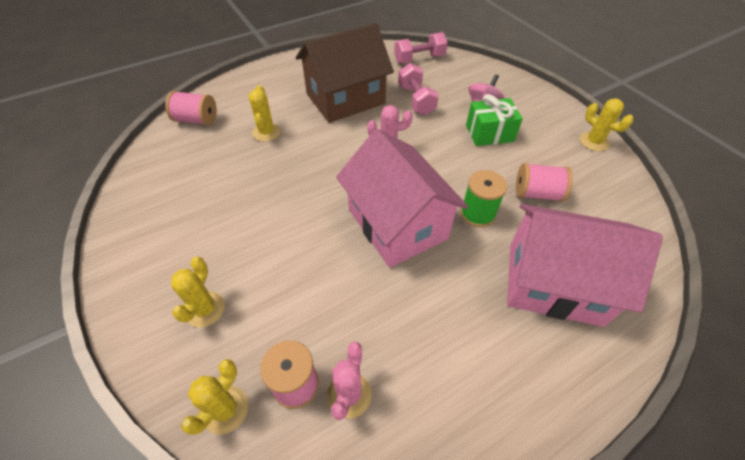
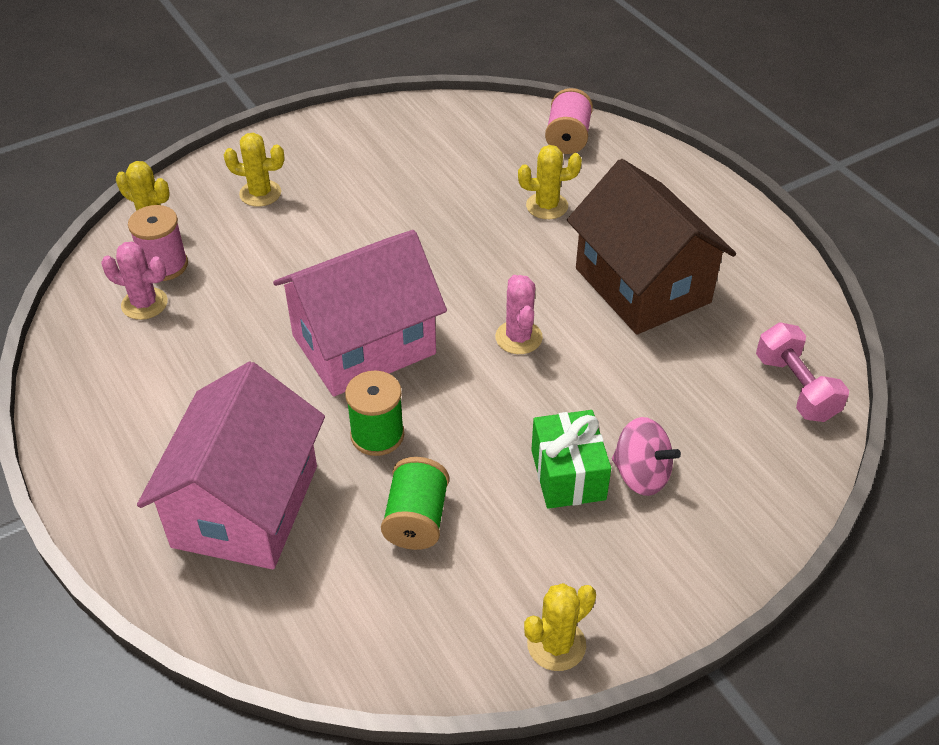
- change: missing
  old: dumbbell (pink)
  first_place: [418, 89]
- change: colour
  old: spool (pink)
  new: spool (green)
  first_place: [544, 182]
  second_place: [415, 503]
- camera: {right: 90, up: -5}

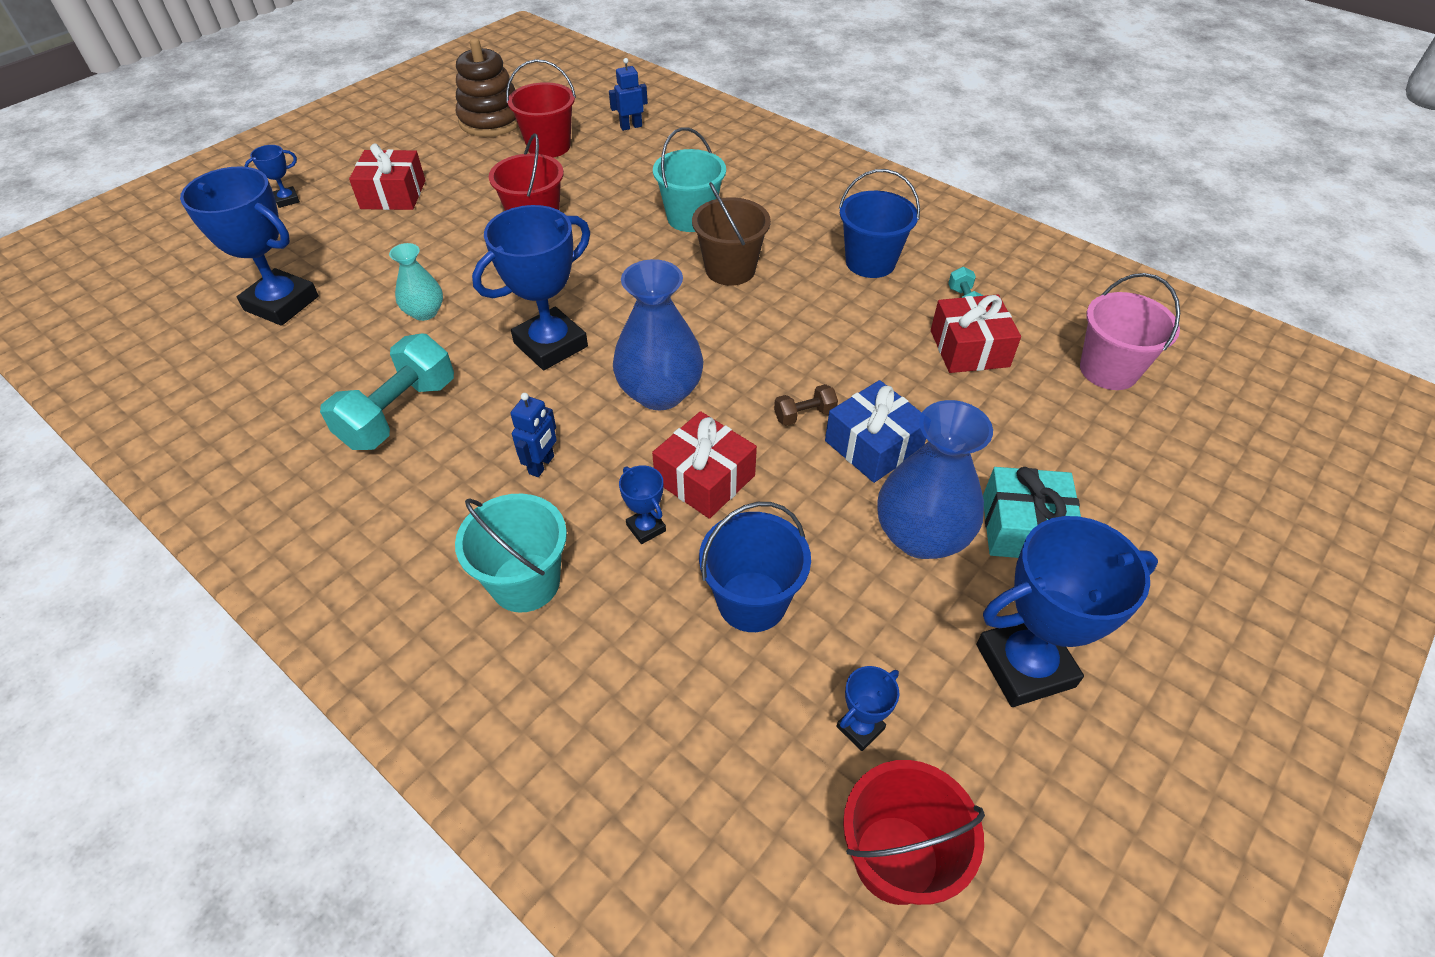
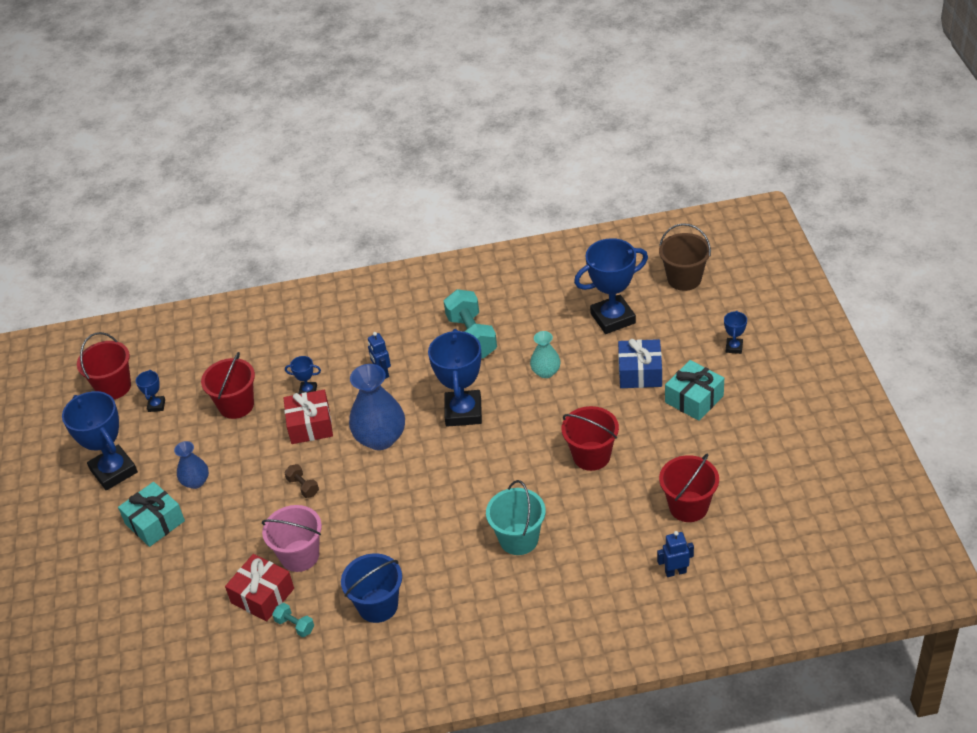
- change: missing
  old: bucket (turquoise)
  first_place: [511, 553]
- change: missing
  old: stacking toy (brown)
  first_place: [487, 87]
- change: relocated
  old: bucket (brown)
  first_place: [731, 234]
  second_place: [685, 257]
- change: relocated
  old: gift (blue)
  first_place: [875, 431]
  second_place: [640, 363]
- change: relocated
  old: bucket (pink)
  first_place: [1130, 331]
  second_place: [292, 538]
- change: colour
  old: gift (red)
  new: gift (turquoise)
  first_place: [387, 177]
  second_place: [694, 390]
- change: colour
  old: bucket (blue)
  new: bucket (red)
  first_place: [755, 567]
  second_place: [228, 385]
- change: spun
  old: robot (blue)
  first_place: [628, 94]
  second_place: [675, 554]
  degrees: -120
- change: spun
  old: dumbbell (brown)
  first_place: [806, 405]
  second_place: [302, 481]
  degrees: -60
- change: spun
  old: trophy (blue)
  first_place: [1067, 611]
  second_place: [100, 440]
  degrees: -60
- change: size
  old: vase (blue)
  first_place: [935, 479]
  second_place: [191, 465]
  factor: 0.56
- camera: {right: 135, up: -5}

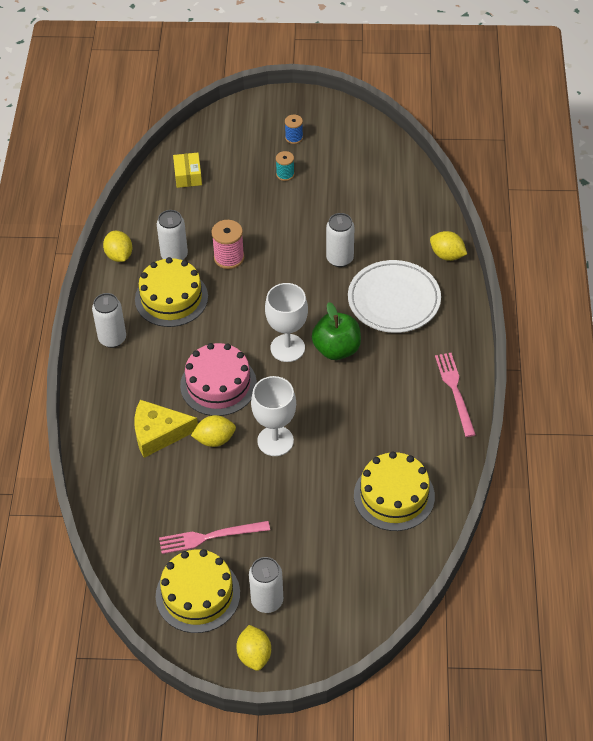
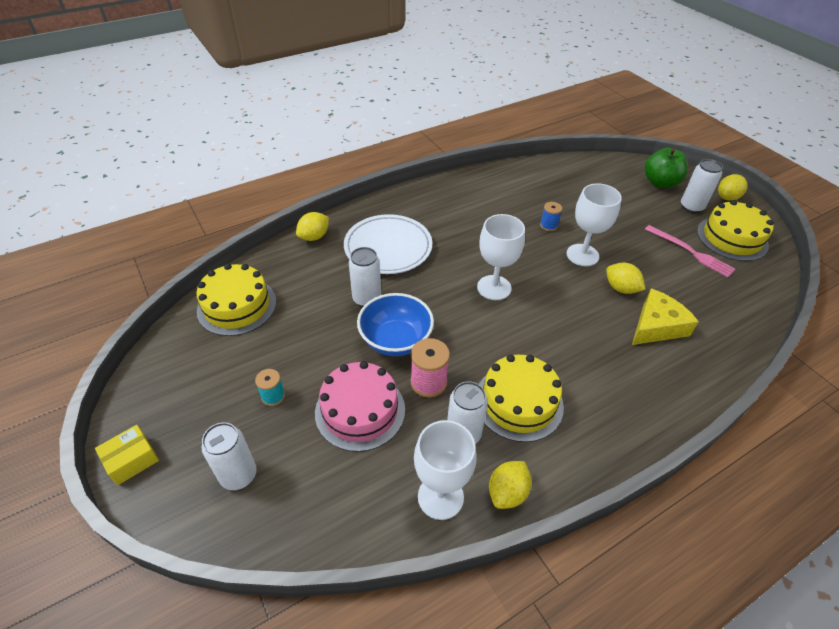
- change: missing
  old: fork (pink)
  first_place: [455, 395]
- change: appeared
  new: bowl (blue)
  second_place: [395, 324]
- change: appeared
  new: goblet (white)
  second_place: [445, 470]
- change: relocated
  old: can (white)
  first_place: [109, 320]
  second_place: [229, 456]
- change: relocated
  old: box (yellow)
  first_place: [187, 170]
  second_place: [127, 455]
- change: relocated
  old: cake (pink)
  first_place: [218, 379]
  second_place: [360, 406]
- change: relocated
  old: spool (blue)
  first_place: [294, 129]
  second_place: [551, 216]
- change: relocated
  old: apple (green)
  first_place: [336, 331]
  second_place: [666, 168]
- change: relocated
  old: cake (yellow)
  first_place: [394, 491]
  second_place: [236, 300]
- change: spun
  old: cheese (yellow)
  first_place: [166, 429]
  second_place: [665, 316]
  degrees: -90
- change: spun
  old: lemon (yellow)
  first_place: [448, 246]
  second_place: [312, 226]
  degrees: 45
- camera: {right: -125, up: -5}

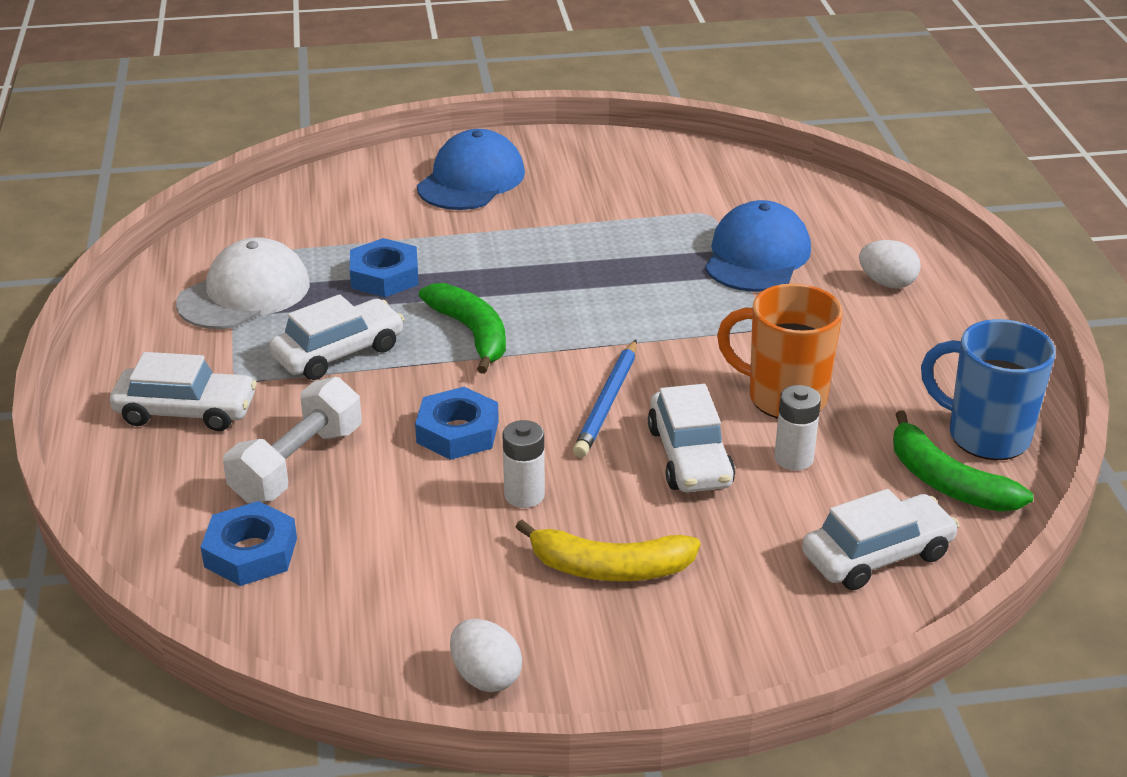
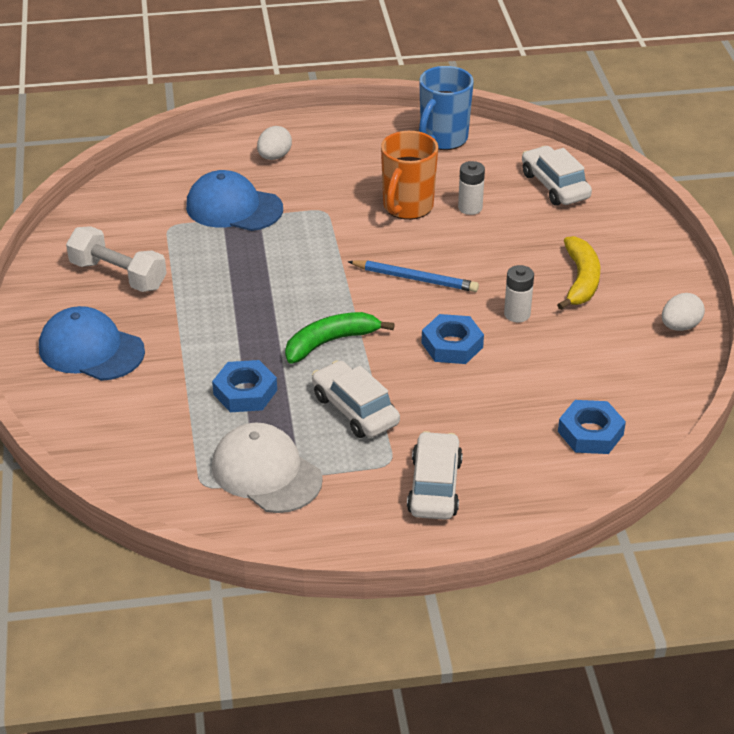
- change: missing
  old: car (white)
  first_place: [691, 438]
- change: missing
  old: banana (green)
  first_place: [963, 461]
- change: relocated
  old: dumbbell (white)
  first_place: [292, 440]
  second_place: [116, 259]
- camera: {right: -90, up: 5}

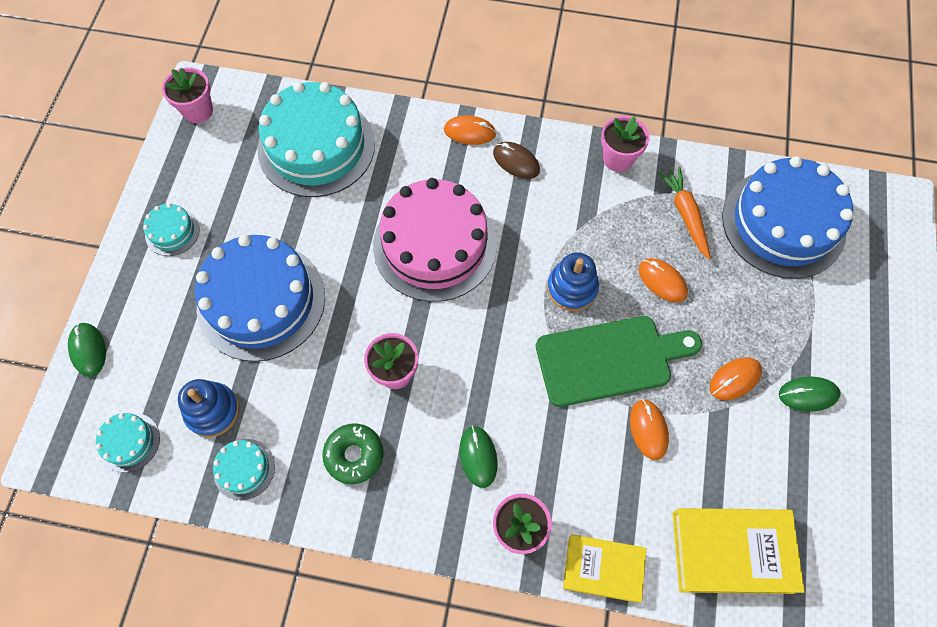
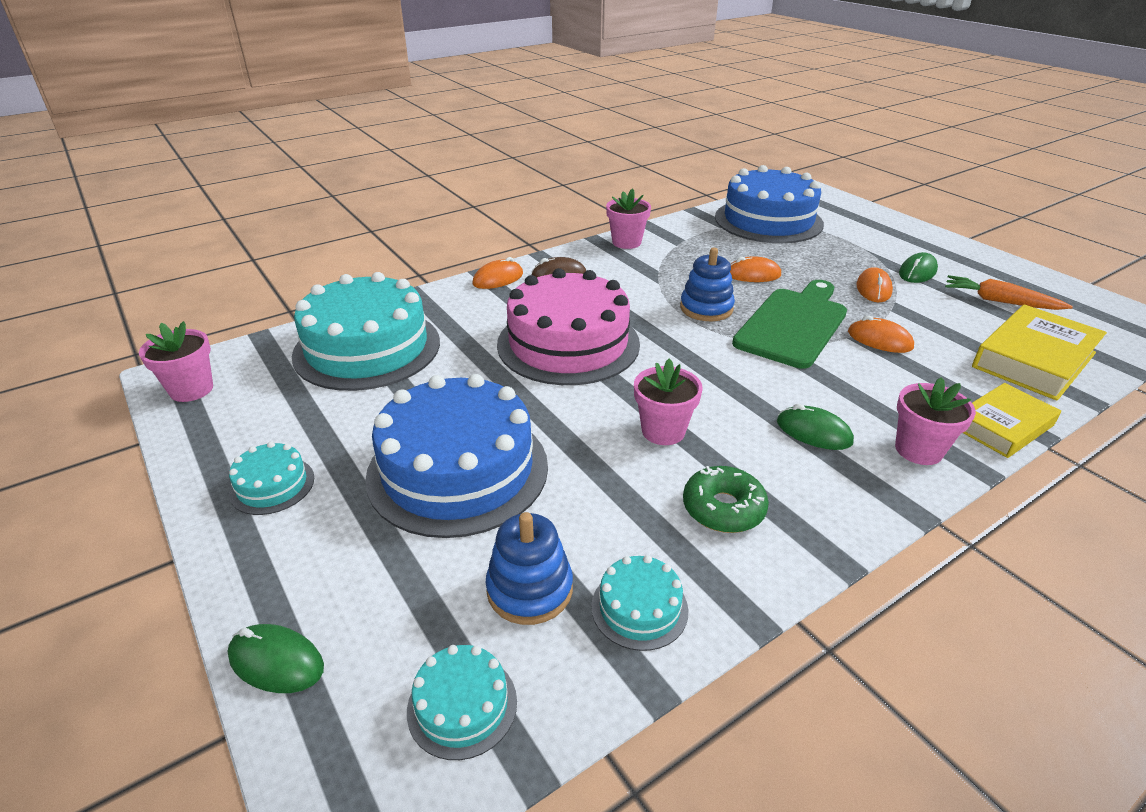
- change: relocated
  old: carrot (orange)
  first_place: [684, 213]
  second_place: [1009, 292]
- camera: {right: -45, up: -30}

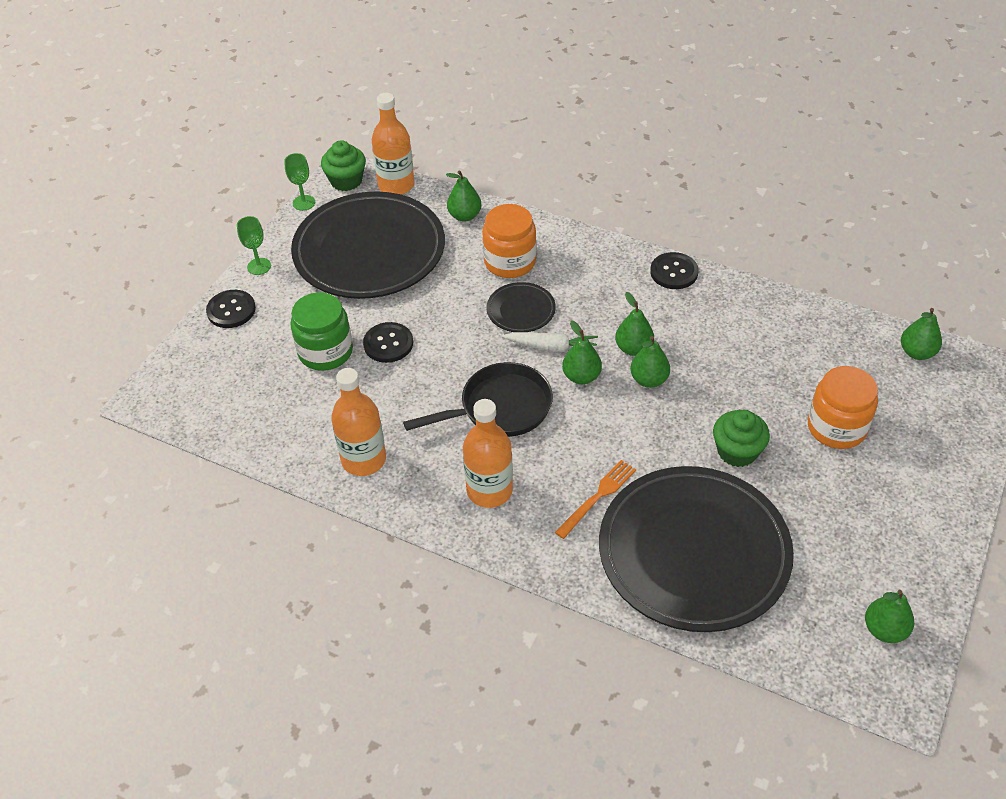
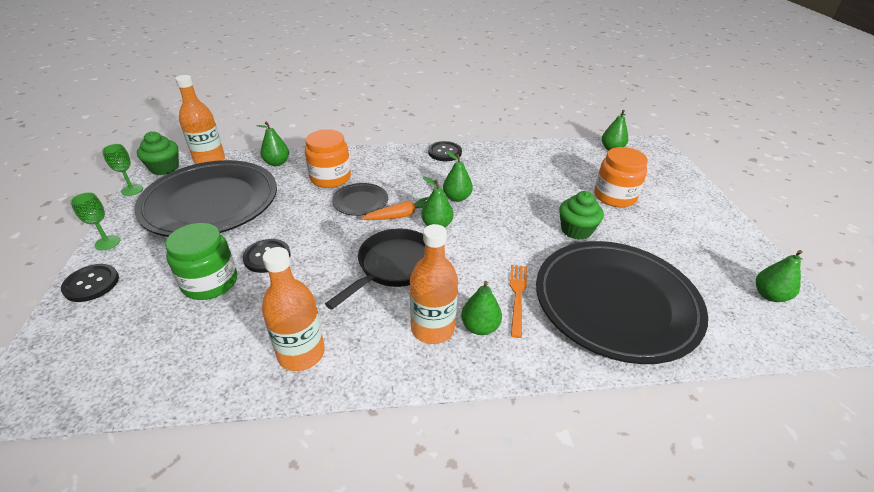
- change: relocated
  old: pear (green)
  first_place: [650, 362]
  second_place: [481, 308]
- change: colour
  old: carrot (white)
  new: carrot (orange)
  first_place: [550, 342]
  second_place: [395, 208]
- camera: {right: -35, up: -10}

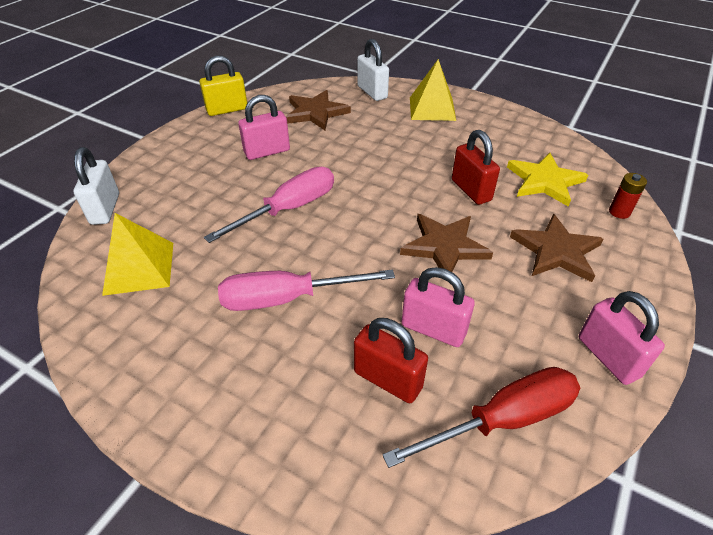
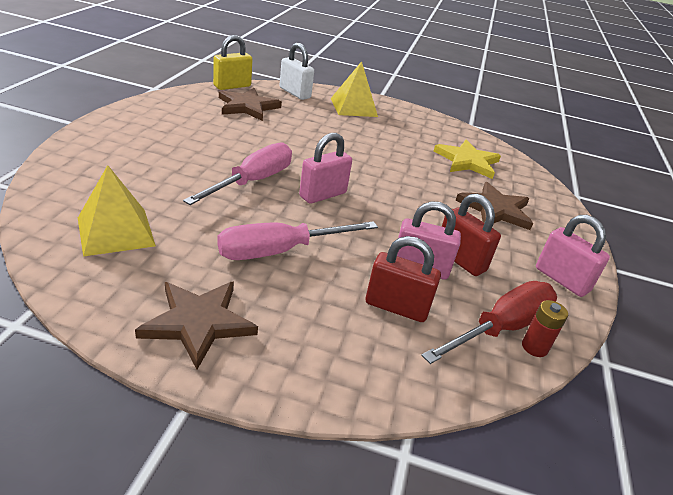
- change: missing
  old: padlock (white)
  first_place: [96, 186]
- change: relocated
  old: padlock (yellow)
  first_place: [223, 85]
  second_place: [233, 62]
- change: relocated
  old: padlock (pink)
  first_place: [264, 127]
  second_place: [325, 168]
- change: relocated
  old: star (brown)
  first_place: [446, 243]
  second_place: [196, 325]
- change: relocated
  old: padlock (red)
  first_place: [476, 167]
  second_place: [471, 235]
- change: relocated
  old: battery (red)
  first_place: [628, 196]
  second_place: [545, 328]
- camera: {right: -20, up: -10}

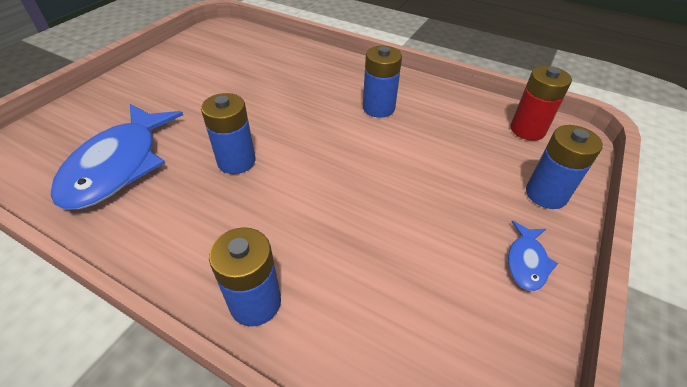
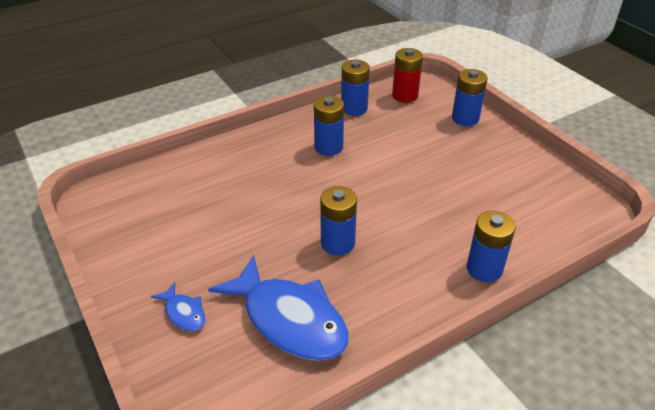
- change: appeared
  new: battery (blue)
  second_place: [355, 88]
- change: relocated
  old: fish (blue)
  first_place: [533, 256]
  second_place: [178, 306]
- camera: {right: -60, up: -5}

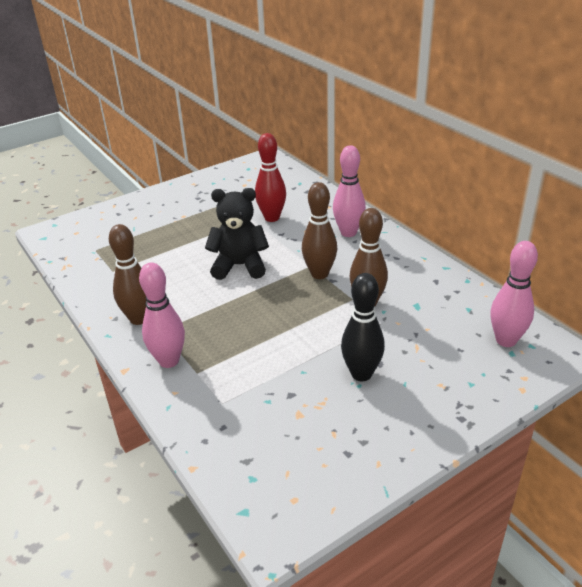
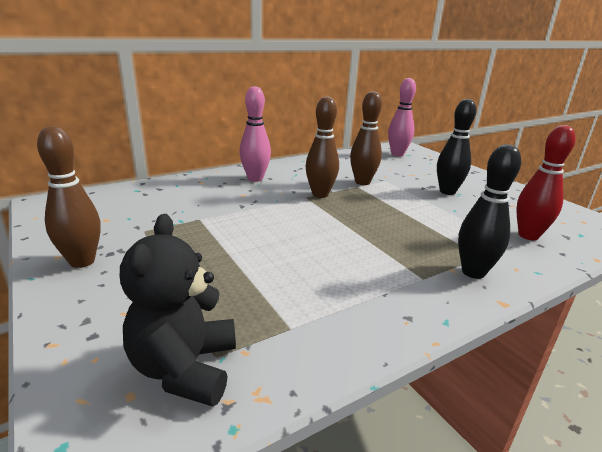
- change: relocated
  old: bowling pin (brown)
  first_place: [128, 274]
  second_place: [69, 197]
- change: relocated
  old: teddy bear (black)
  first_place: [237, 234]
  second_place: [178, 310]
- change: relocated
  old: bowling pin (red)
  first_place: [270, 177]
  second_place: [546, 182]
- change: colour
  old: bowling pin (pink)
  new: bowling pin (black)
  first_place: [162, 315]
  second_place: [489, 211]
- camera: {right: -90, up: -10}

